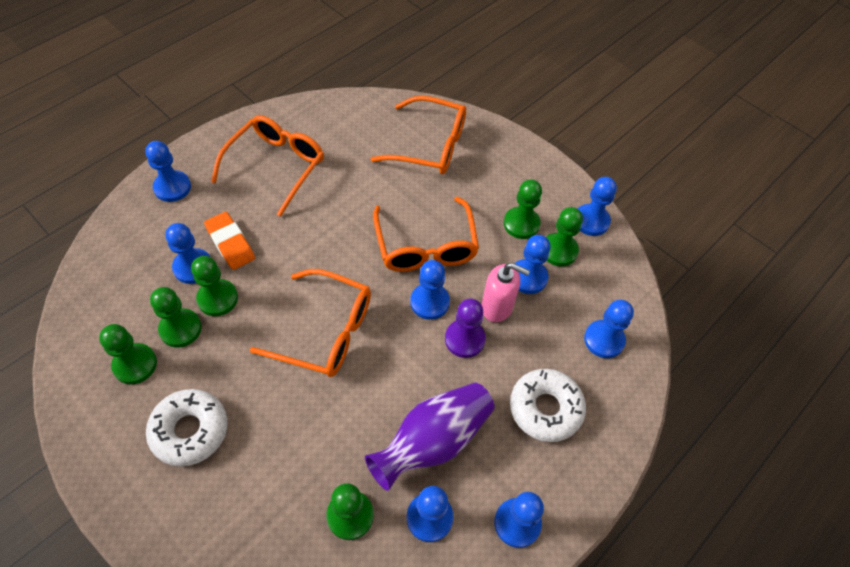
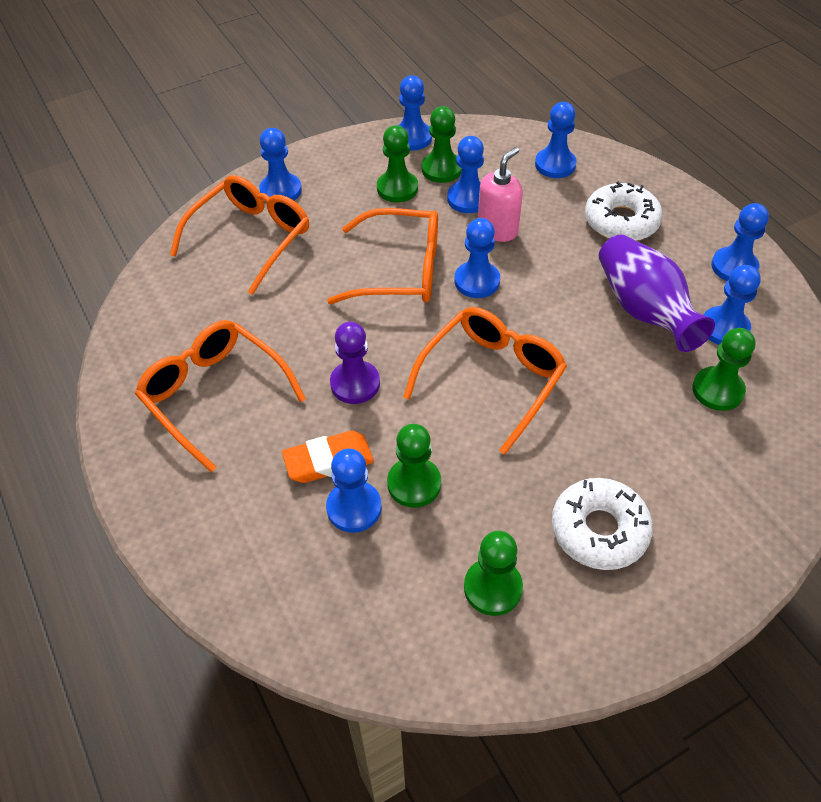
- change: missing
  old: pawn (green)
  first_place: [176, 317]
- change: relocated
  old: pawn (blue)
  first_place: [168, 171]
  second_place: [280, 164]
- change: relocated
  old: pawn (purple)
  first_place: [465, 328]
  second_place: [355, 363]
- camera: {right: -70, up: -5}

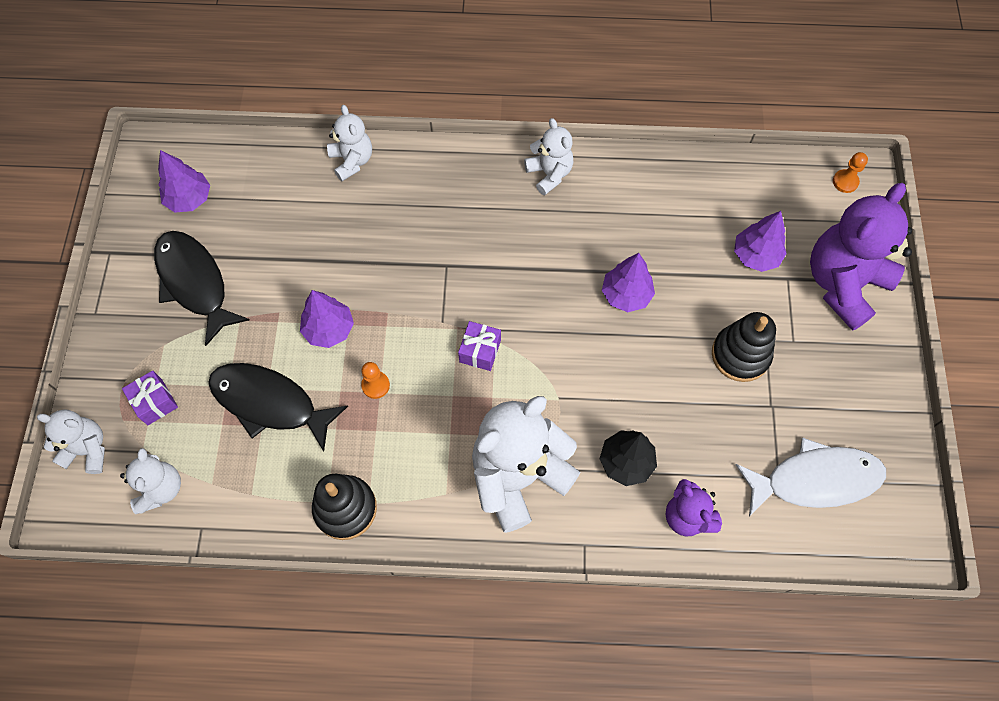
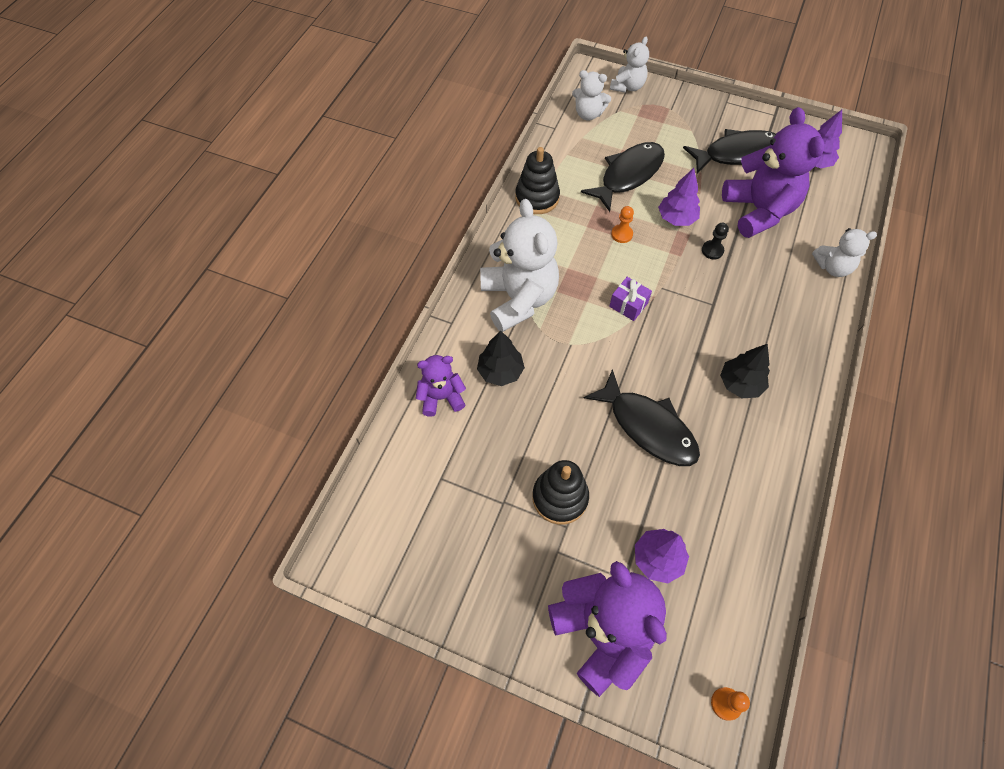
- change: missing
  old: gift (purple)
  first_place: [150, 398]
- change: missing
  old: teddy bear (white)
  first_place: [548, 156]
- change: missing
  old: fish (white)
  first_place: [811, 477]
- change: appeared
  new: pawn (black)
  second_place: [715, 241]
- change: appeared
  new: tree (black)
  second_place: [745, 371]
- change: appeared
  new: teddy bear (purple)
  second_place: [773, 172]
- change: exchanged
  old: tree (purple)
  new: fish (black)
  first_place: [628, 282]
  second_place: [642, 417]
- camera: {right: 110, up: -5}

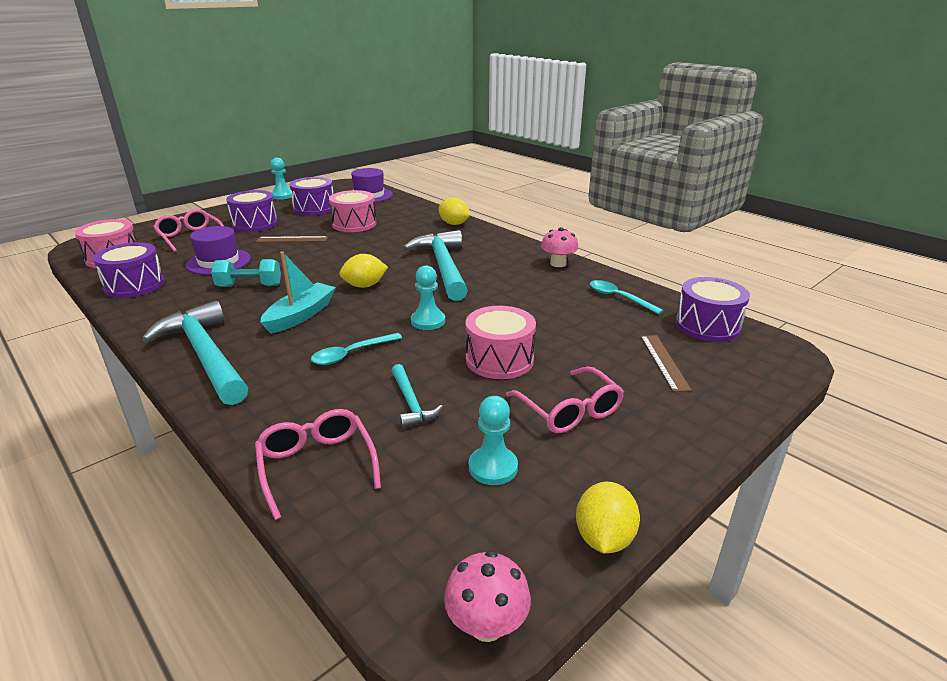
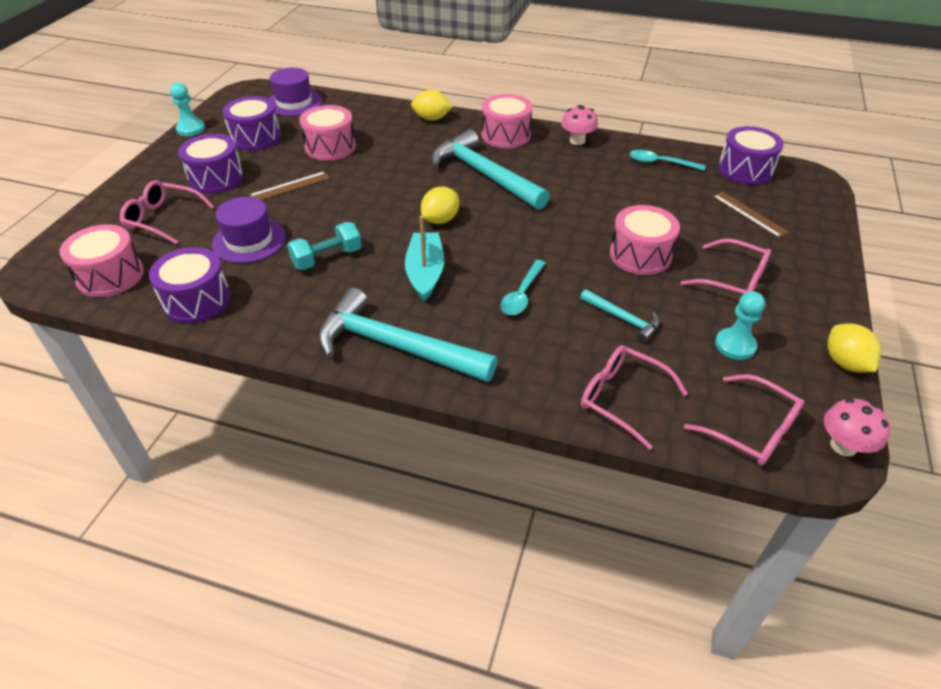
- change: missing
  old: pawn (turquoise)
  first_place: [428, 298]
- change: appeared
  new: drum (pink)
  second_place: [507, 121]
- change: appeared
  new: glasses (pink)
  second_place: [744, 420]
- camera: {right: -30, up: 15}

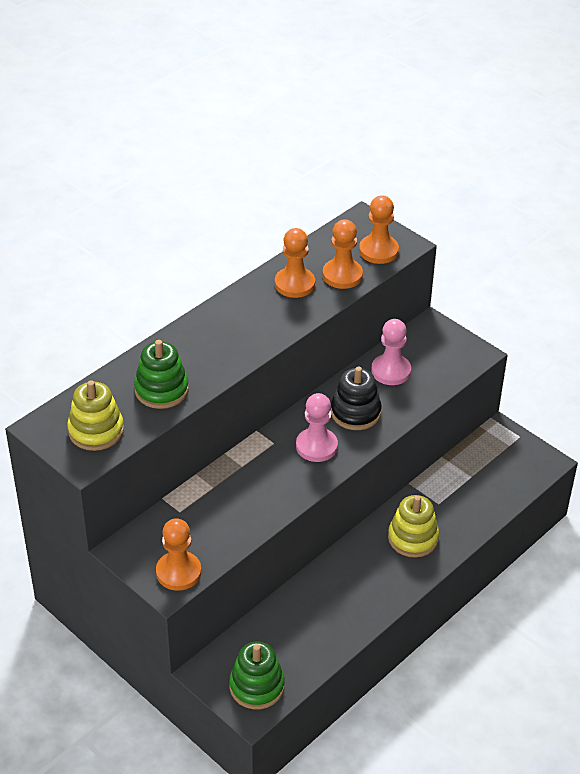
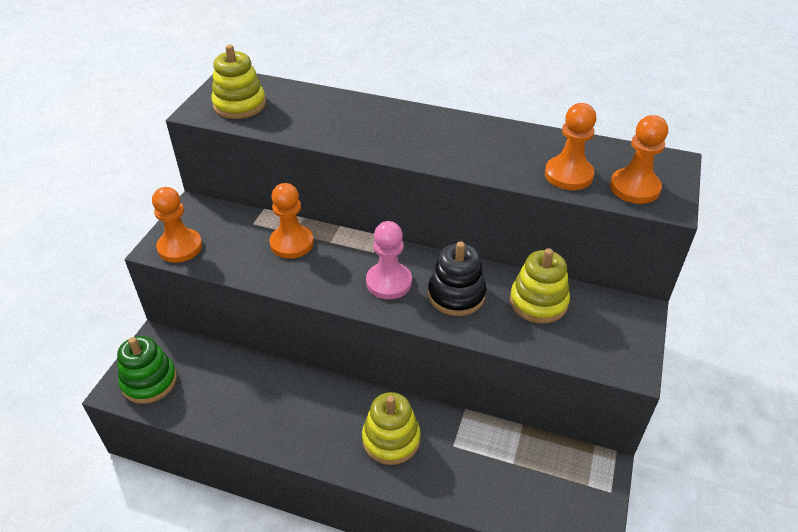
- change: missing
  old: stacking toy (green)
  first_place: [161, 374]
- change: relocated
  old: pawn (orange)
  first_place: [295, 263]
  second_place: [291, 221]
- change: exchanged
  old: pawn (pink)
  new: stacking toy (yellow)
  first_place: [391, 352]
  second_place: [540, 286]
- camera: {right: 65, up: 0}

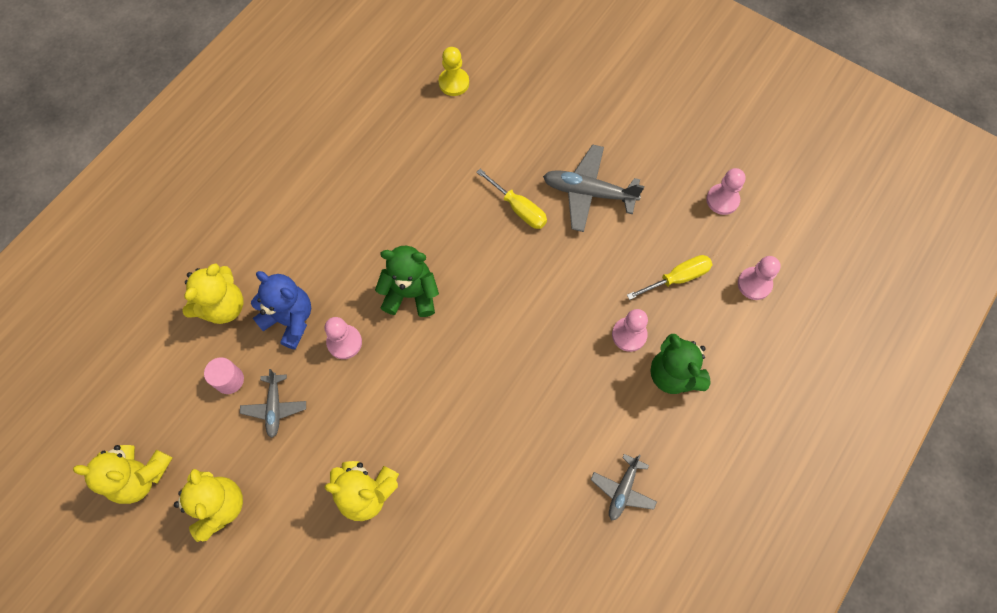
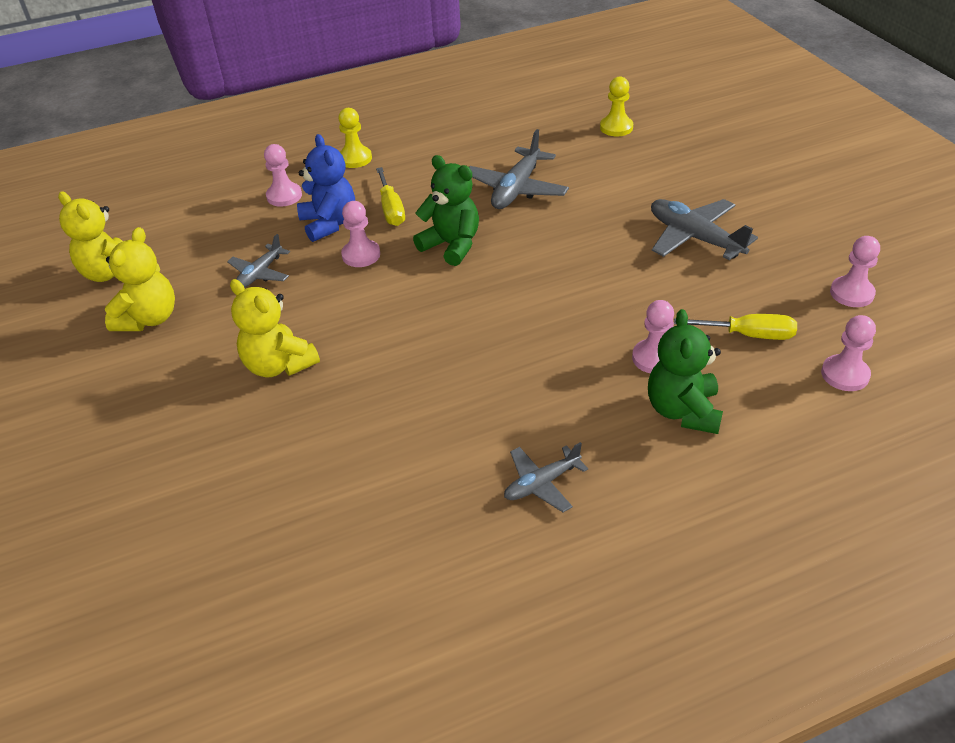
- change: missing
  old: cylinder (pink)
  first_place: [224, 375]
- change: appeared
  new: pawn (yellow)
  second_place: [355, 138]
- change: appeared
  new: plane (grey)
  second_place: [519, 169]
- change: relocated
  old: screwdriver (yellow)
  first_place: [511, 199]
  second_place: [390, 196]
- change: exchanged
  old: teddy bear (yellow)
  new: pawn (pink)
  first_place: [213, 293]
  second_place: [283, 175]
- camera: {right: 35, up: -25}

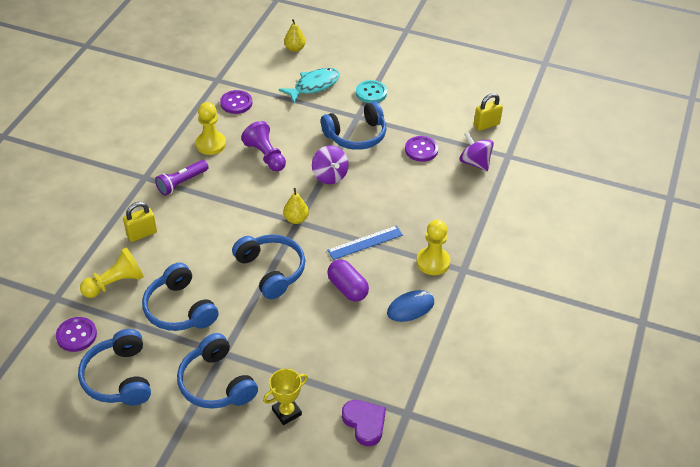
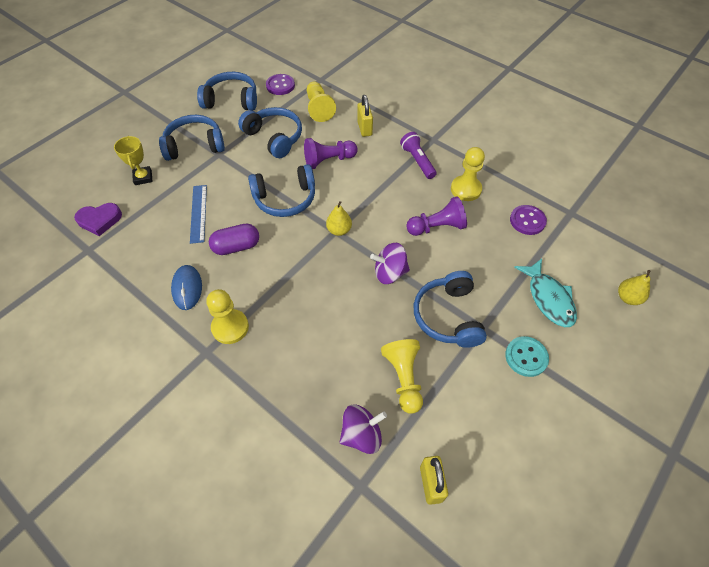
- change: appeared
  new: pawn (purple)
  second_place: [331, 153]
- change: relocated
  old: ruler (blue)
  first_place: [365, 243]
  second_place: [198, 214]
- change: exchanged
  old: button (purple)
  new: pawn (yellow)
  first_place: [421, 149]
  second_place: [402, 376]
- change: spun
  old: headphones (blue)
  first_place: [180, 296]
  second_place: [270, 132]
  degrees: 60
- camera: {right: 110, up: 10}

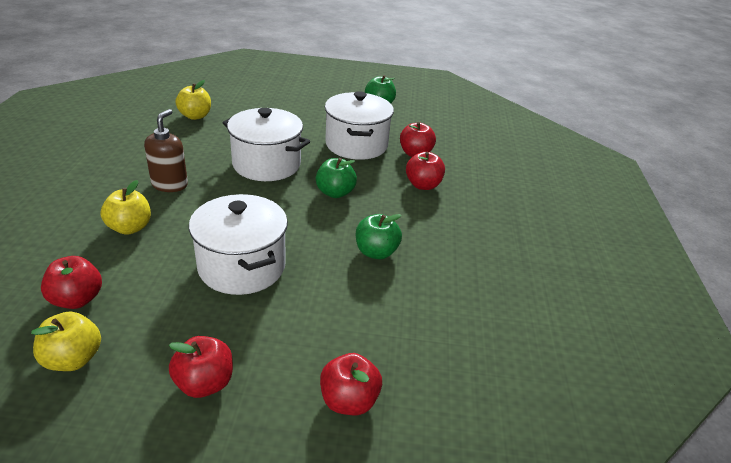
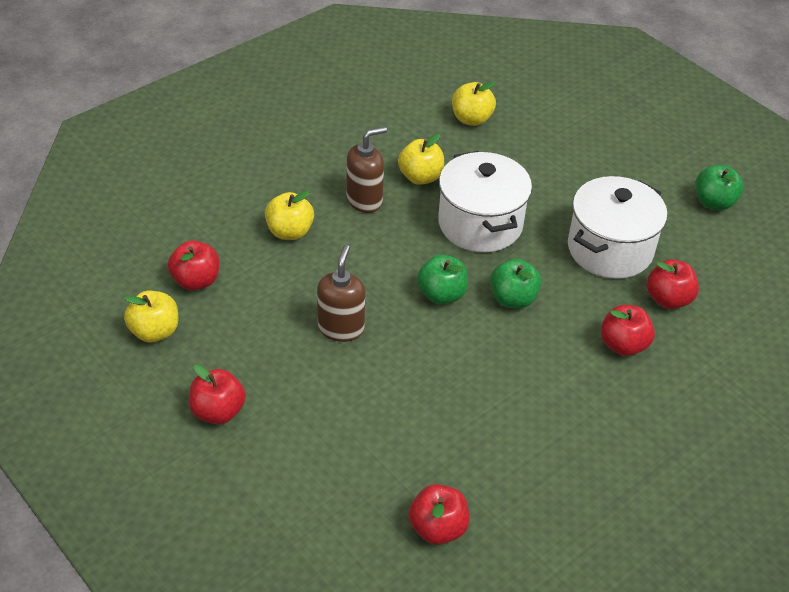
- change: appeared
  new: apple (yellow)
  second_place: [421, 159]
- change: relocated
  old: apple (red)
  first_place: [351, 384]
  second_place: [438, 514]
- change: relocated
  old: apple (green)
  first_place: [379, 236]
  second_place: [442, 279]
- change: exchanged
  old: pot (white)
  new: soap dispenser (brown)
  first_place: [238, 244]
  second_place: [341, 293]
- camera: {right: 45, up: 10}

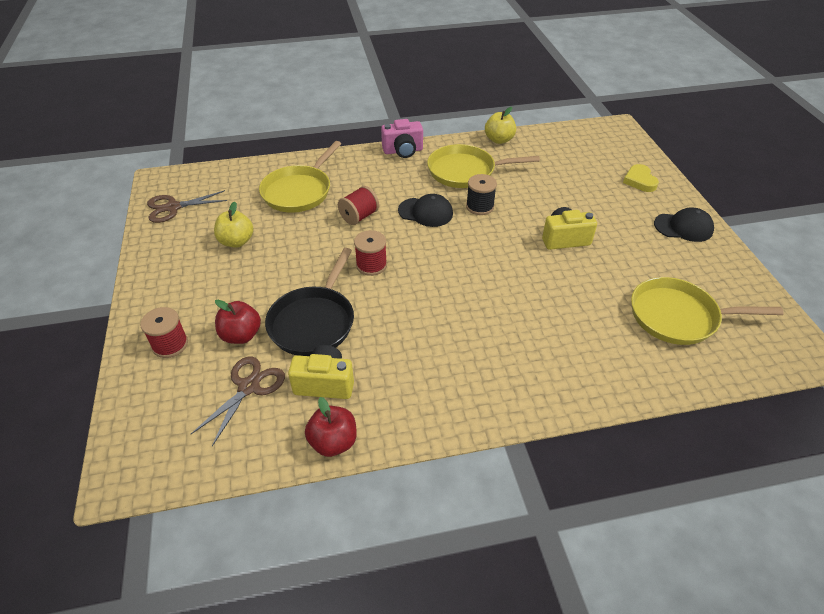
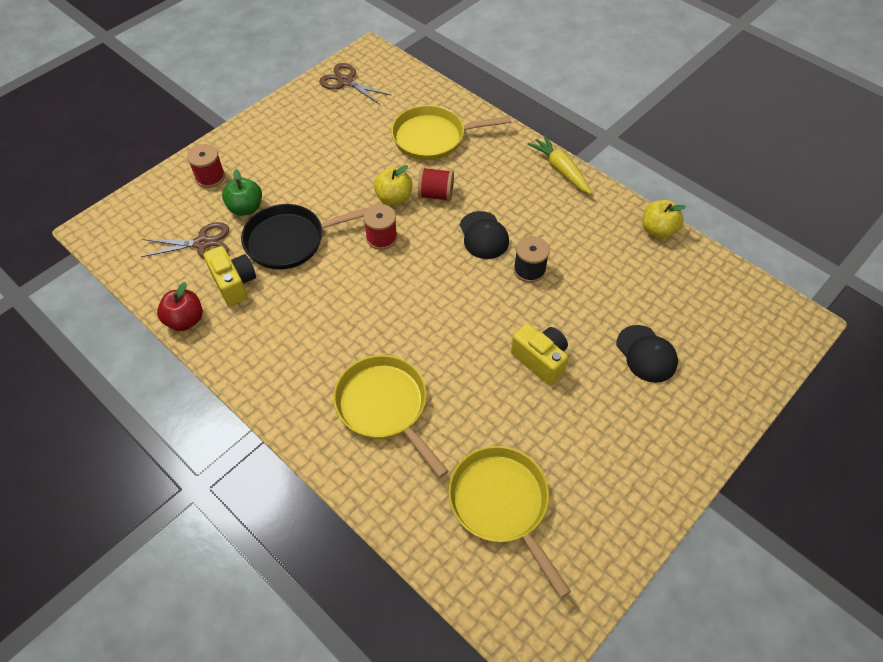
- change: missing
  old: heart (yellow)
  first_place: [641, 178]
- change: relocated
  old: apple (yellow)
  first_place: [233, 224]
  second_place: [393, 185]
- change: relocated
  old: pan (yellow)
  first_place: [483, 166]
  second_place: [390, 416]
- change: relocated
  old: cap (black)
  first_place: [684, 225]
  second_place: [647, 354]
- change: exchanged
  old: camera (pink)
  new: carrot (yellow)
  first_place: [402, 138]
  second_place: [560, 164]
- change: colour
  old: apple (red)
  new: apple (green)
  first_place: [238, 322]
  second_place: [242, 192]
- camera: {right: 55, up: 10}

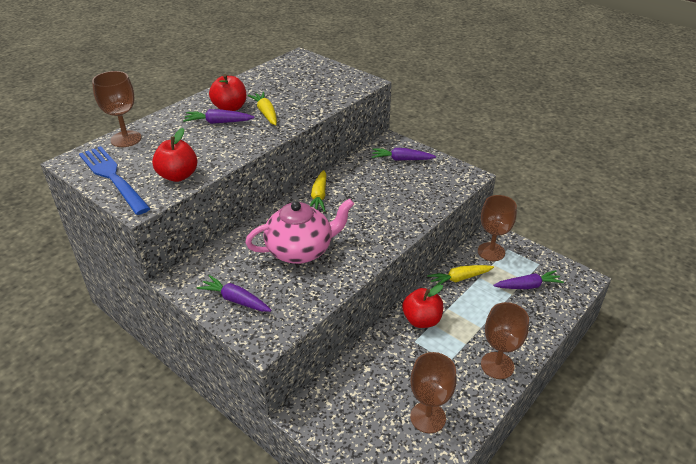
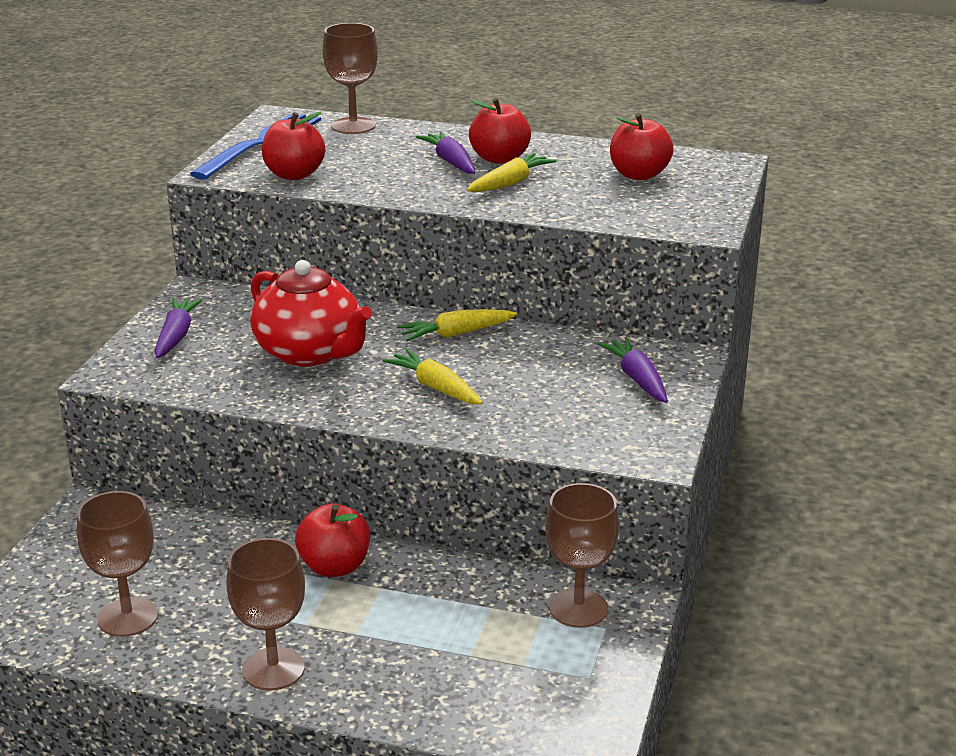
- change: missing
  old: carrot (purple)
  first_place: [528, 279]
- change: appeared
  new: apple (red)
  second_place: [642, 146]
- change: relocated
  old: carrot (yellow)
  first_place: [460, 276]
  second_place: [433, 377]
- change: colour
  old: teapot (pink)
  new: teapot (red)
  first_place: [299, 231]
  second_place: [311, 313]
- camera: {right: 65, up: -10}

